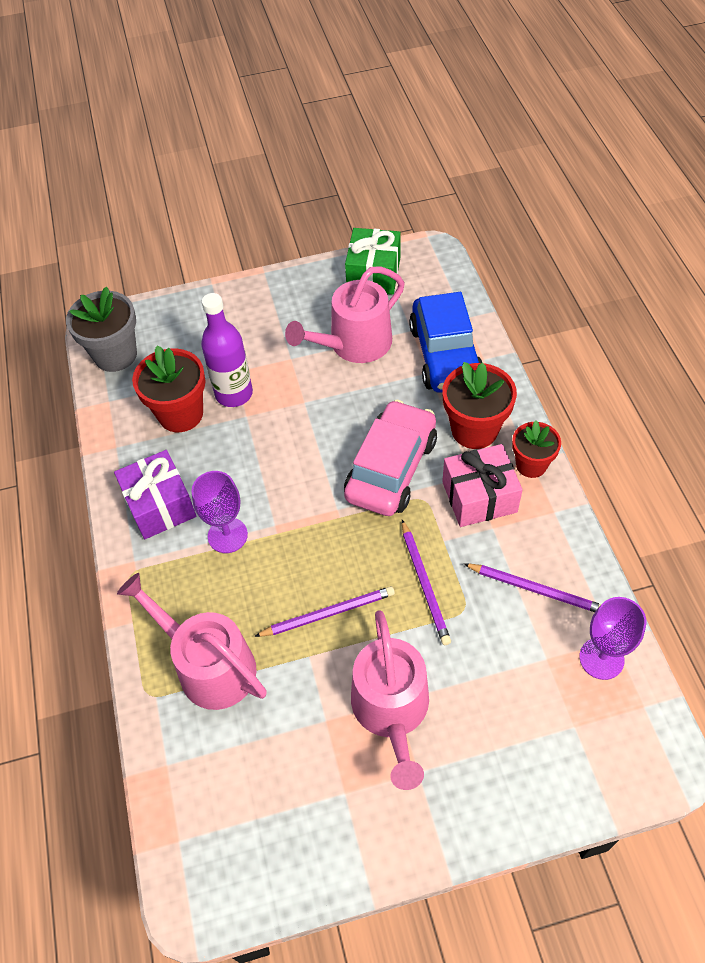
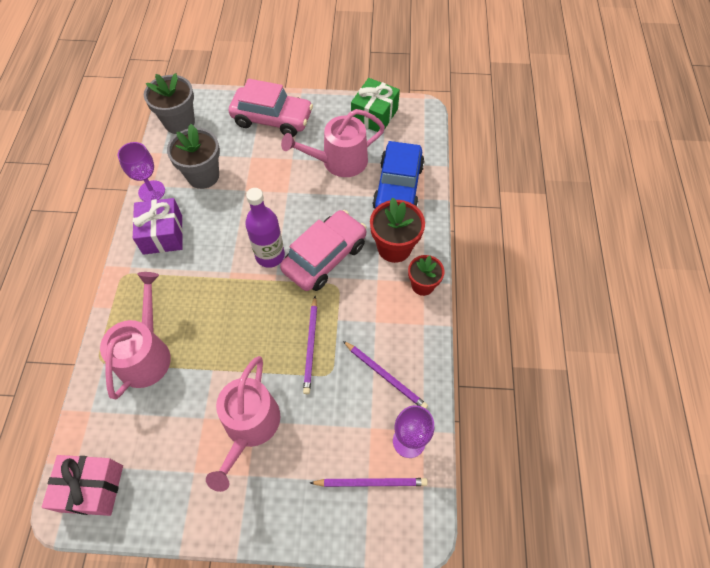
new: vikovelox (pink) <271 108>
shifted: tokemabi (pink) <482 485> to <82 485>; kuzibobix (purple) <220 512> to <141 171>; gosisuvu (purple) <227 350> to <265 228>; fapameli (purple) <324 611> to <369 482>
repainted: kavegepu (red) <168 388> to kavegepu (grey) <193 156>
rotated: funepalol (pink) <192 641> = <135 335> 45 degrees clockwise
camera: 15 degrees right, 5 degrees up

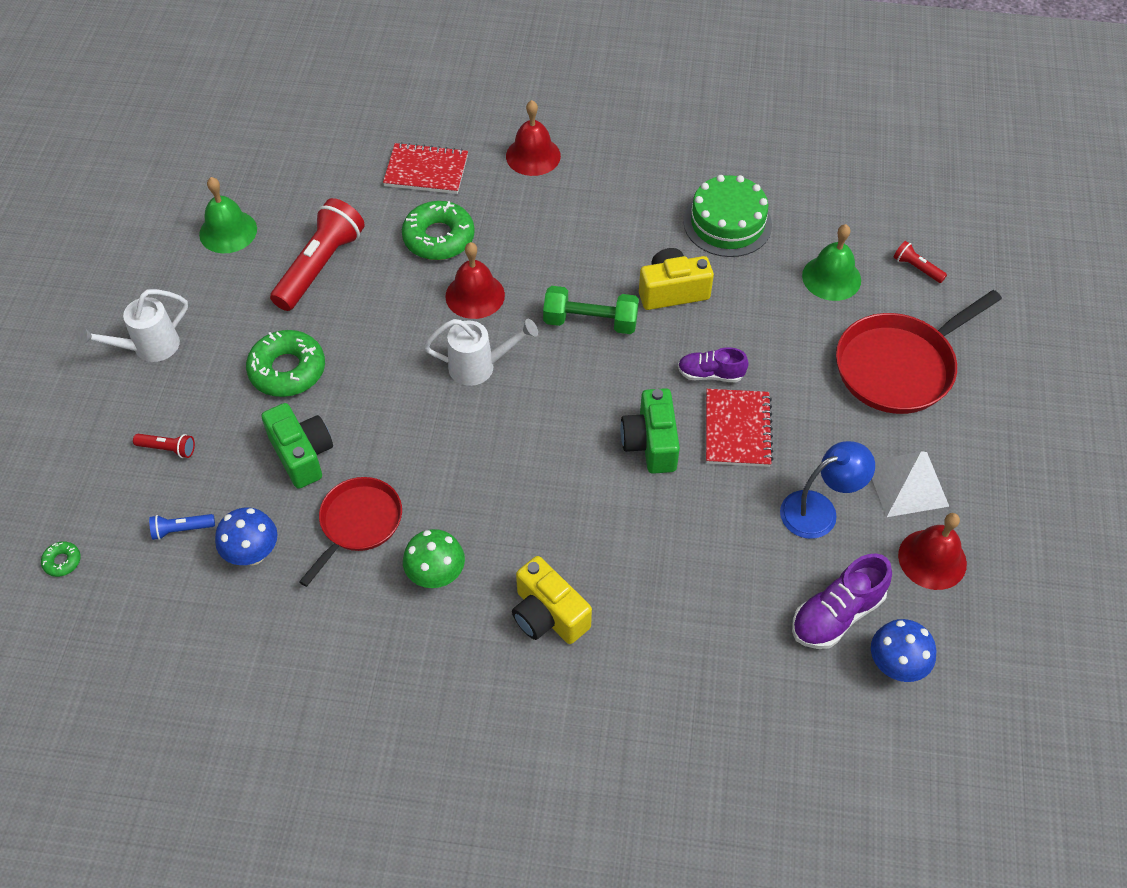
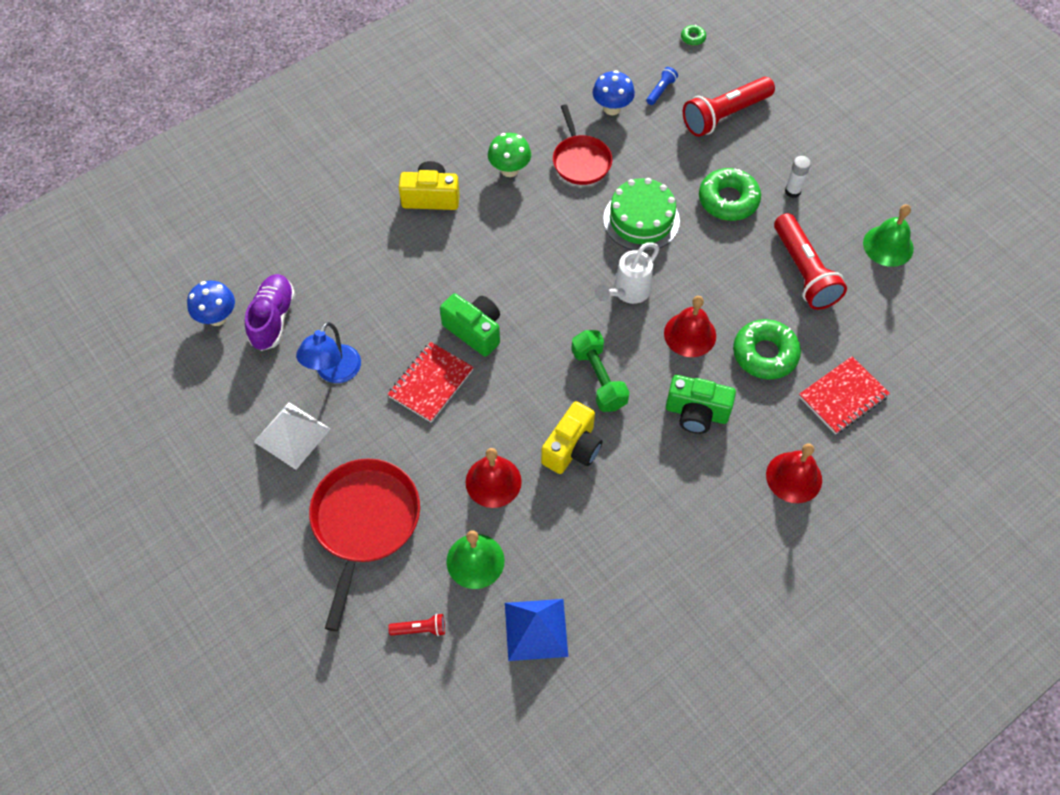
gone: funepalol (white) <132 325>; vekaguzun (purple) <713 364>
new: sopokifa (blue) <536 630>; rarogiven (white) <798 177>
shifted: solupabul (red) <932 551> to <494 478>; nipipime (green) <728 216> to <641 214>; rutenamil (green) <297 446> to <701 404>
rotated: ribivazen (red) <740 428> = <430 382> 75 degrees clockwise; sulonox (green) <591 310> = <600 371> 75 degrees counterclockwise
scaled: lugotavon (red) <164 446> = <729 107> x2.25
camera: 135 degrees right, 5 degrees up

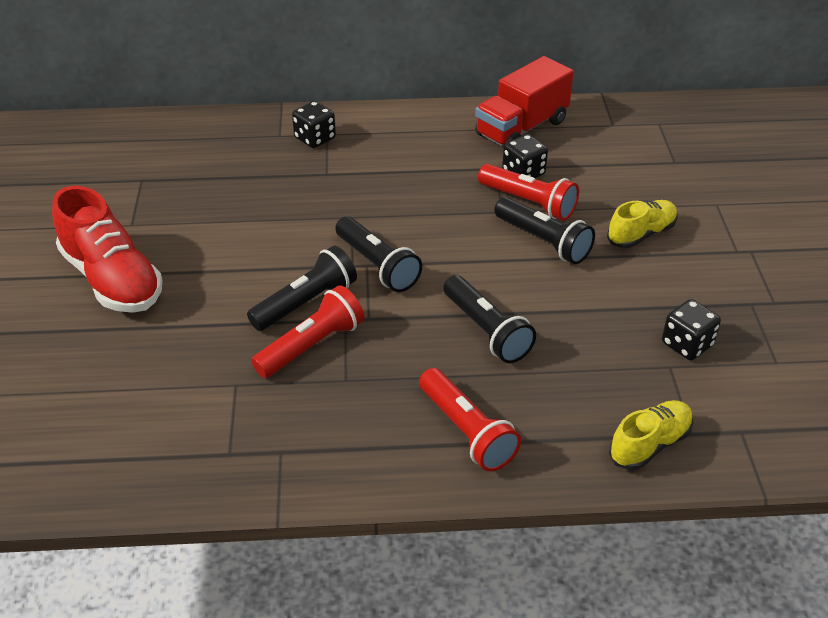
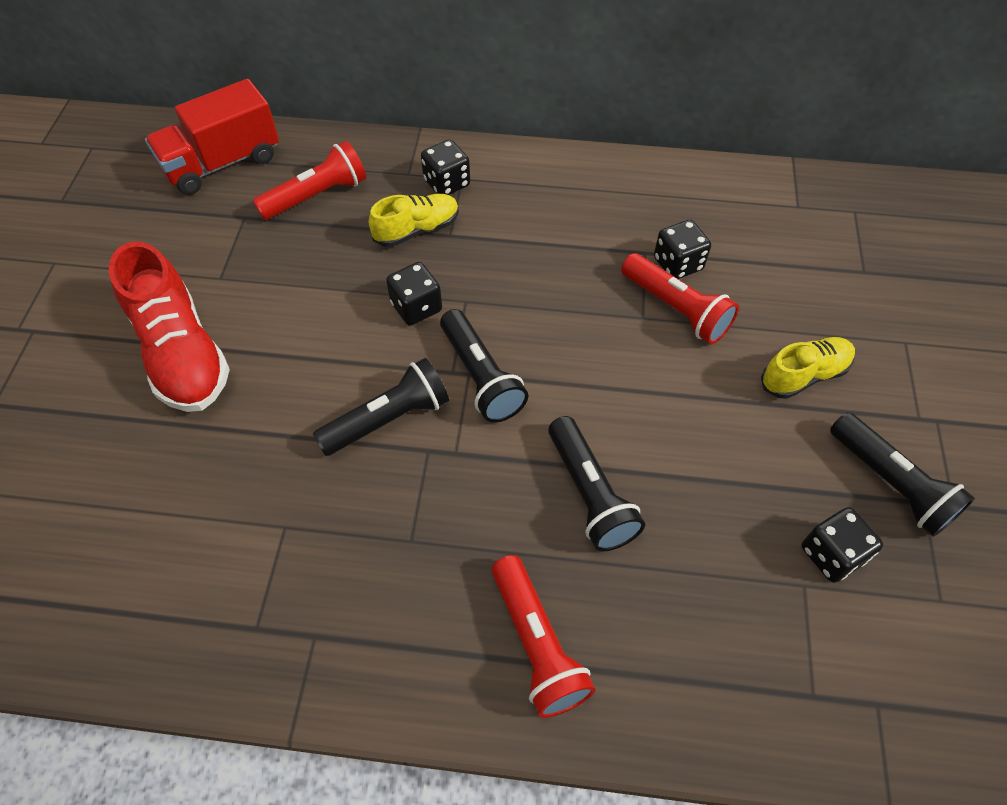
new: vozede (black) <414 294>
shifted: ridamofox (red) <524 101> to <212 137>; lugotavon (red) <307 331> to <309 180>; vekaguzun (yellow) <651 435> to <414 220>; lugotavon (black) <544 230> to <902 474>
camera: 10 degrees right, 15 degrees up

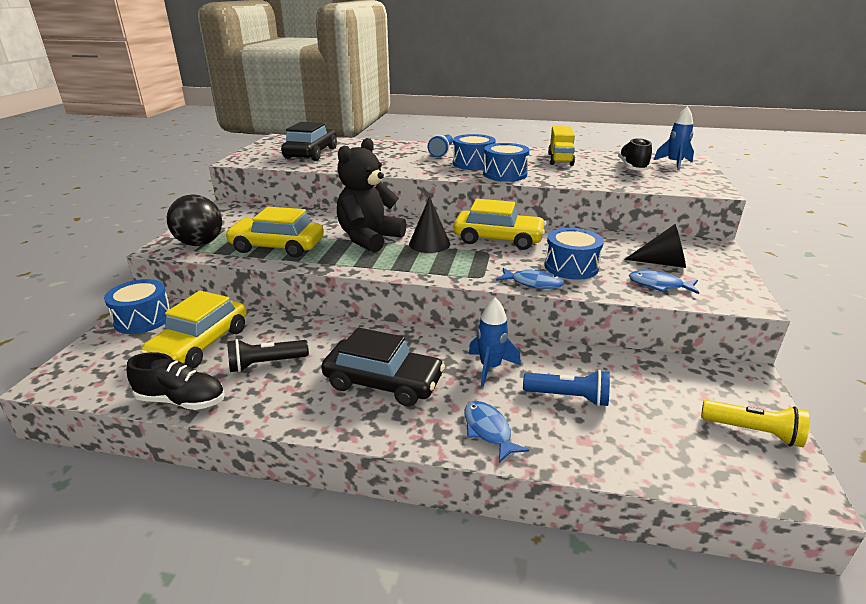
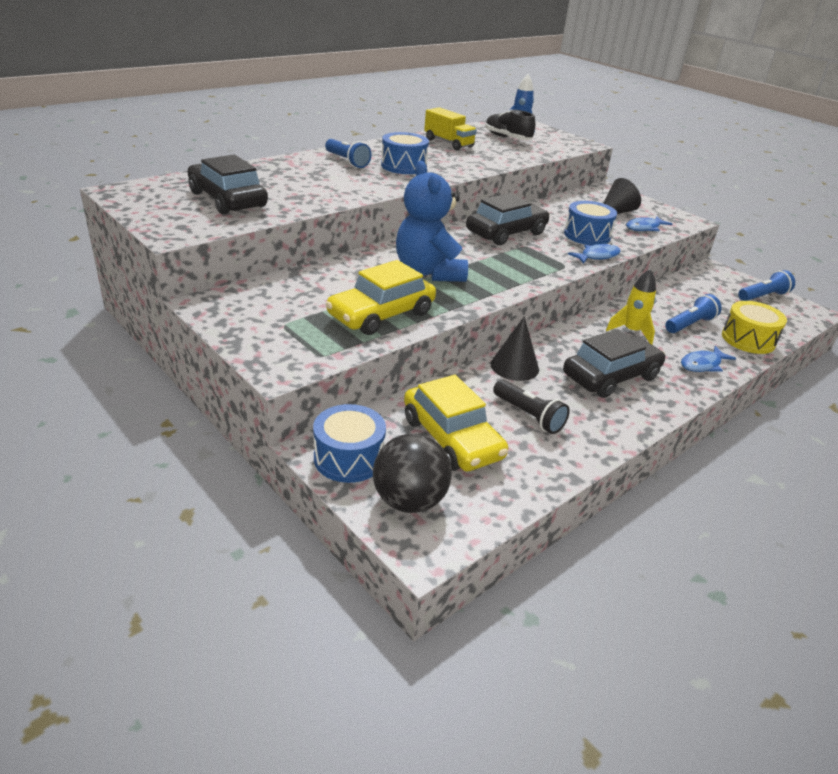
gone: vekaguzun (black) <176 381>; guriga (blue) <506 162>
new: guriga (yellow) <754 327>
shifted: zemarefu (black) <194 220> to <412 473>; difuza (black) <429 224> to <515 348>
repainted: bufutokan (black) <371 195> to bufutokan (blue) <432 221>; vikovelox (yellow) <500 224> to vikovelox (black) <507 219>; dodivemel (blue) <495 342> to dodivemel (yellow) <631 307>; lugotavon (yellow) <755 423> to lugotavon (blue) <766 285>
rotated: lugotavon (black) <268 355> = <531 407> 60 degrees counterclockwise; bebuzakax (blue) <496 432> = <708 359> 45 degrees counterclockwise
camera: 55 degrees left, 5 degrees up

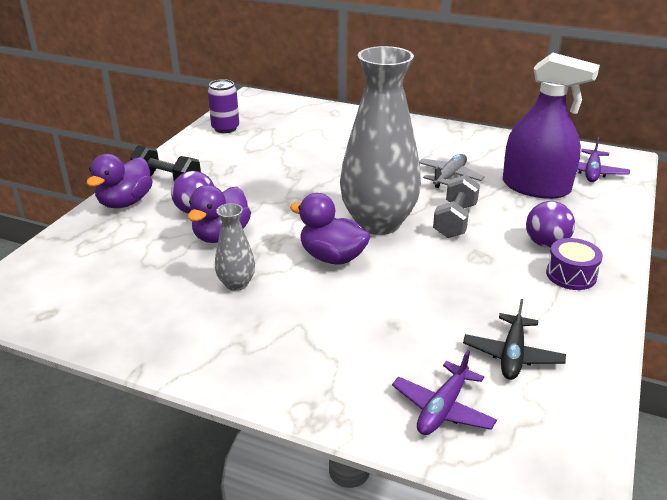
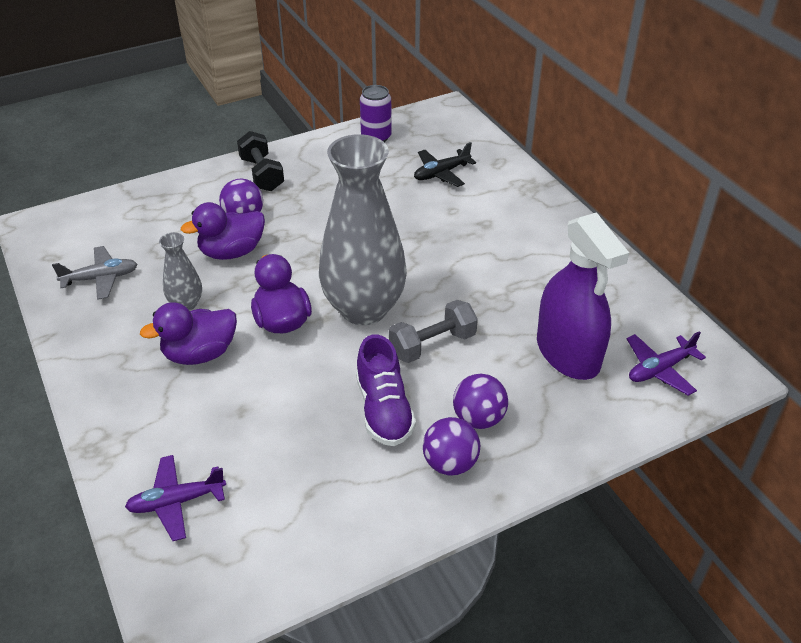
new: vekaguzun (purple) <386 390>
shifted: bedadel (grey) <452 171> to <95 273>; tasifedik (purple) <119 181> to <188 333>; bedadel (black) <514 339> to <445 164>
swapped: guriga (purple) <574 264> to zemarefu (purple) <451 446>
camera: 40 degrees right, 10 degrees up

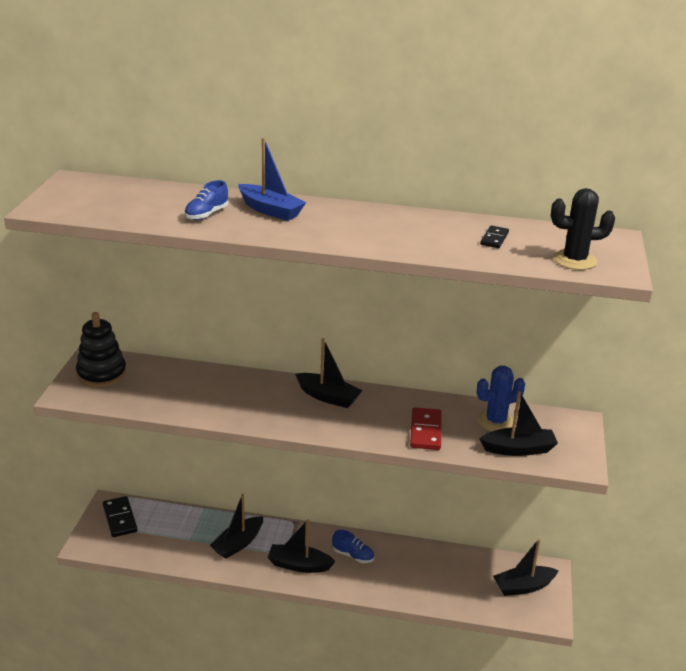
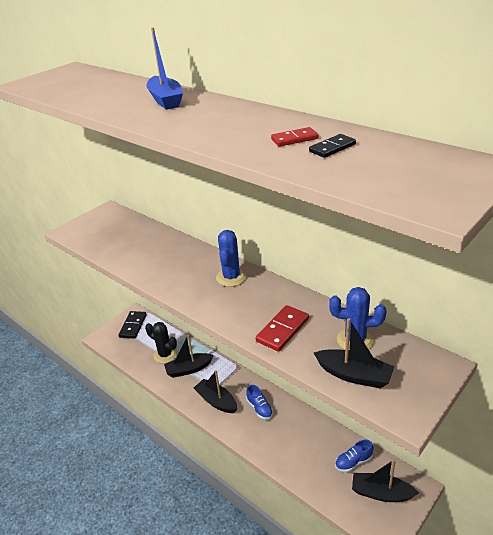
gone: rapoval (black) <101 350>
new: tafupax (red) <294 137>
shifted: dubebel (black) <583 229> to <161 342>; vekaguzun (blue) <206 200> to <354 456>
swapped: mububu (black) <329 373> to dubebel (blue) <231 258>
camera: 35 degrees right, 5 degrees up

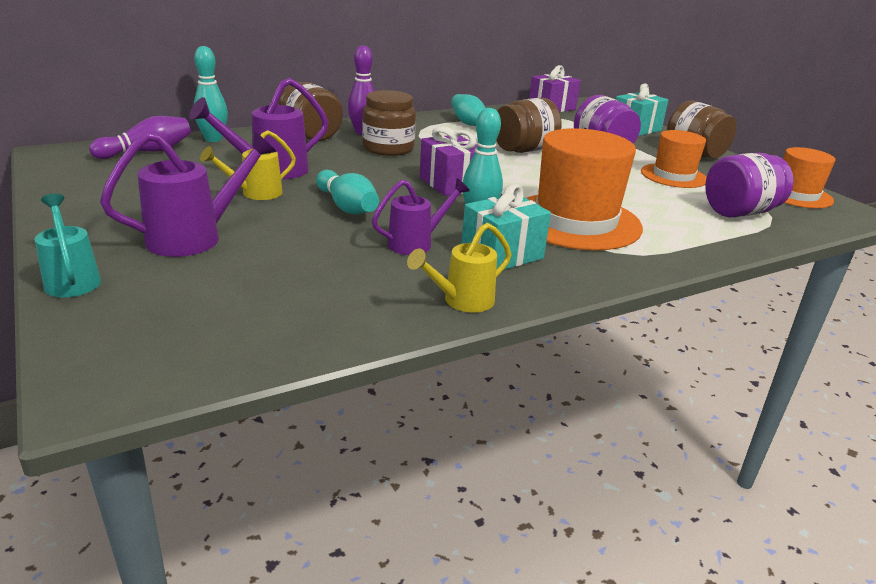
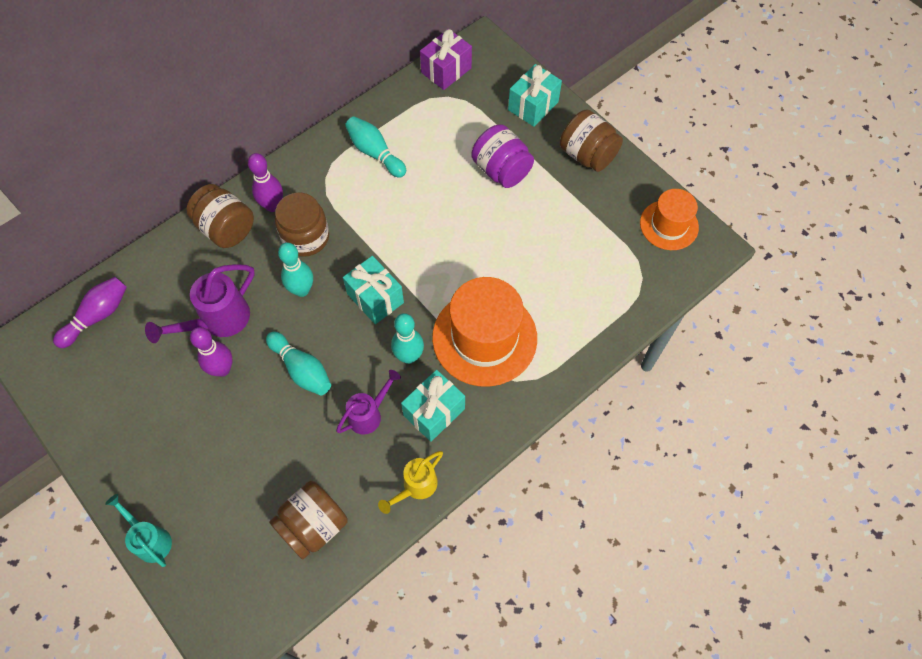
gone: funepalol (purple) <188 194>; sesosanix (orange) <674 159>; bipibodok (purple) <749 185>
shifted: bipibodok (brown) <528 125> to <308 520>; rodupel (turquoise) <210 94> to <295 270>
swapped: funepalol (yellow) <248 165> to rodupel (purple) <211 352>
repainted: tokemabi (purple) <449 161> to tokemabi (turquoise) <373 290>
camera: 10 degrees left, 35 degrees up

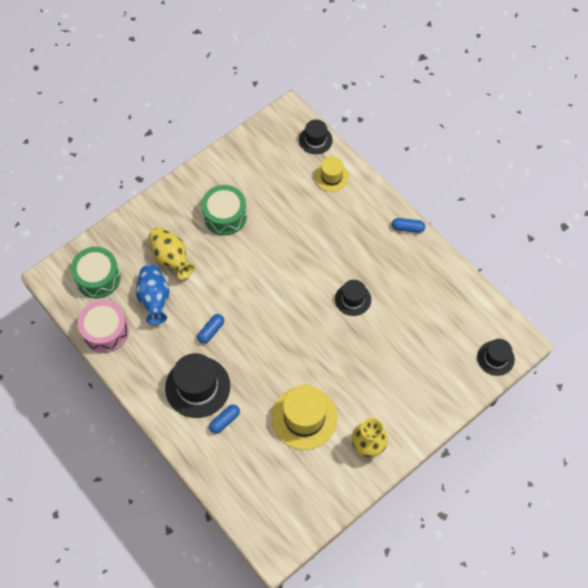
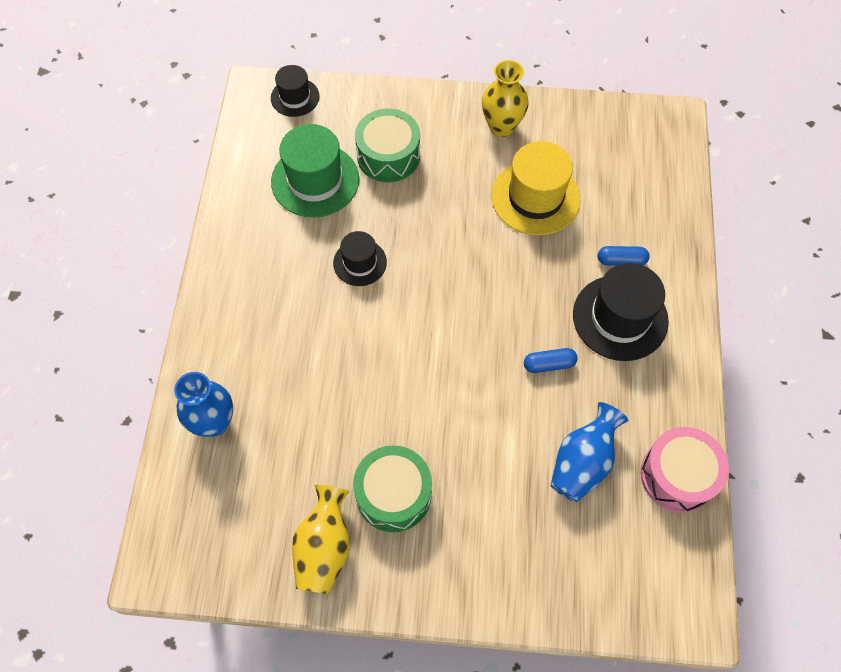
gone: sesosanix (black) <316 137>; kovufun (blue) <408 225>
new: sesosanix (green) <315 171>
shifted: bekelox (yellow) <171 253> to <321 539>; guriga (green) <96 273> to <387 145>
swapped: sesosanix (yellow) <332 174> to bekelox (blue) <203 404>
camera: 135 degrees left, 0 degrees up

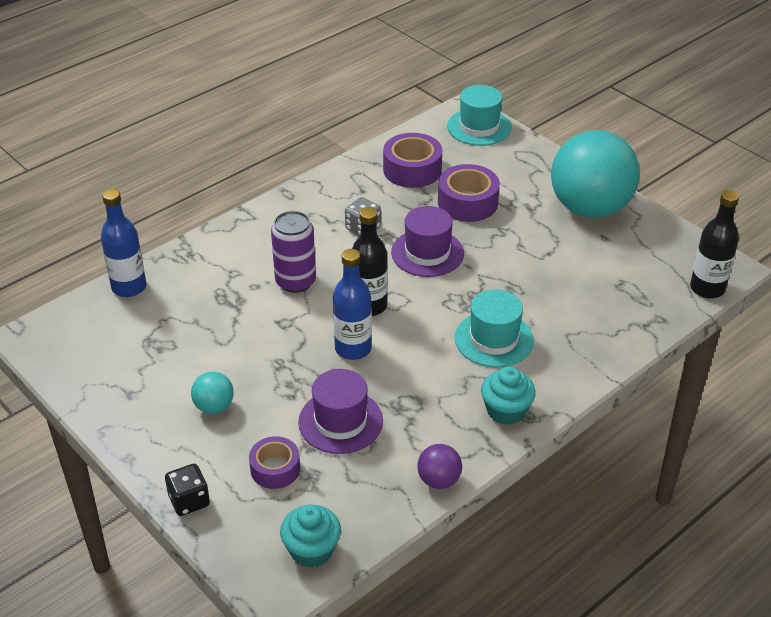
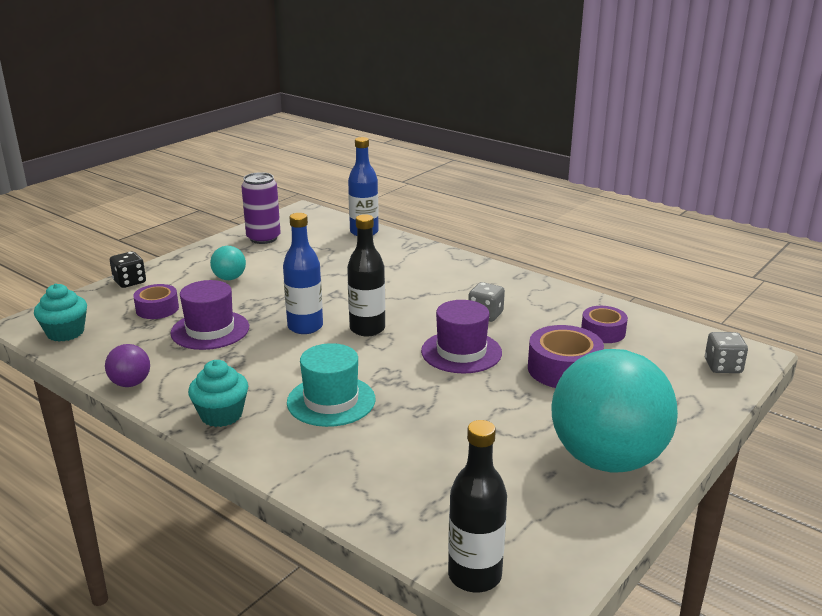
shifted: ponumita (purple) <293 252> to <261 208>
swapped: sesosanix (turquoise) <479 115> to vozede (grey) <726 352>
scaled: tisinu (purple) <412 160> = <604 324> x0.65
camera: 80 degrees right, 15 degrees down

